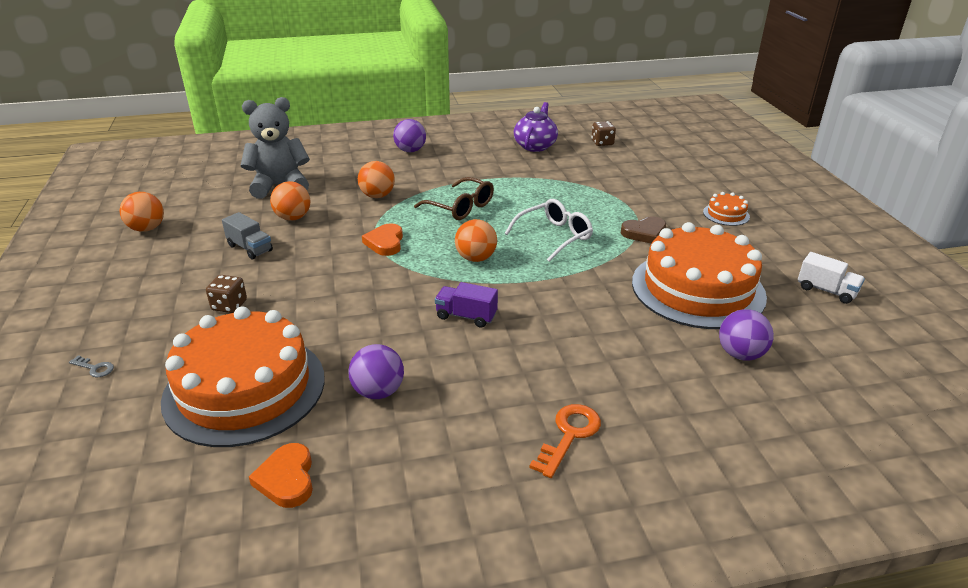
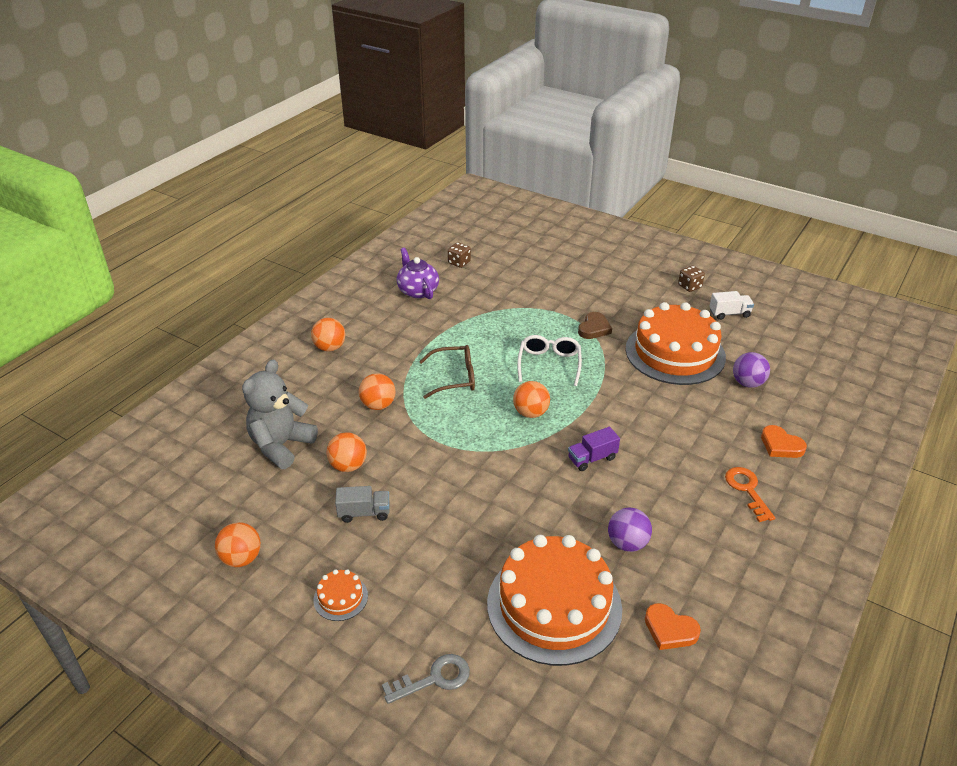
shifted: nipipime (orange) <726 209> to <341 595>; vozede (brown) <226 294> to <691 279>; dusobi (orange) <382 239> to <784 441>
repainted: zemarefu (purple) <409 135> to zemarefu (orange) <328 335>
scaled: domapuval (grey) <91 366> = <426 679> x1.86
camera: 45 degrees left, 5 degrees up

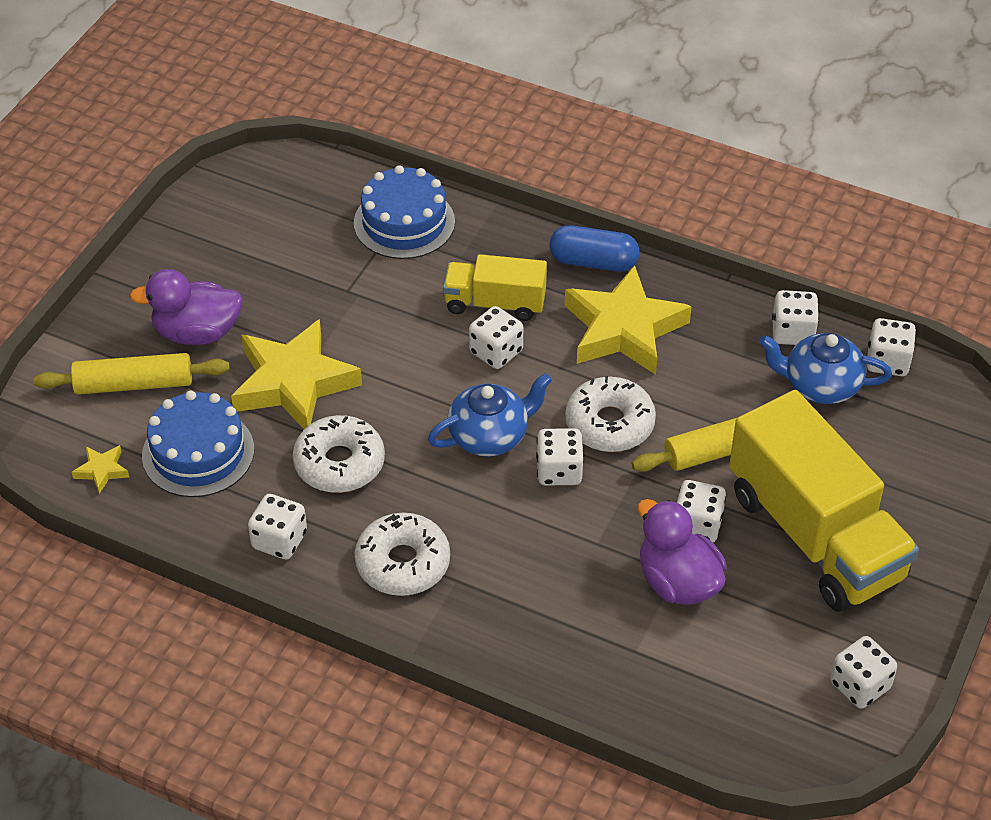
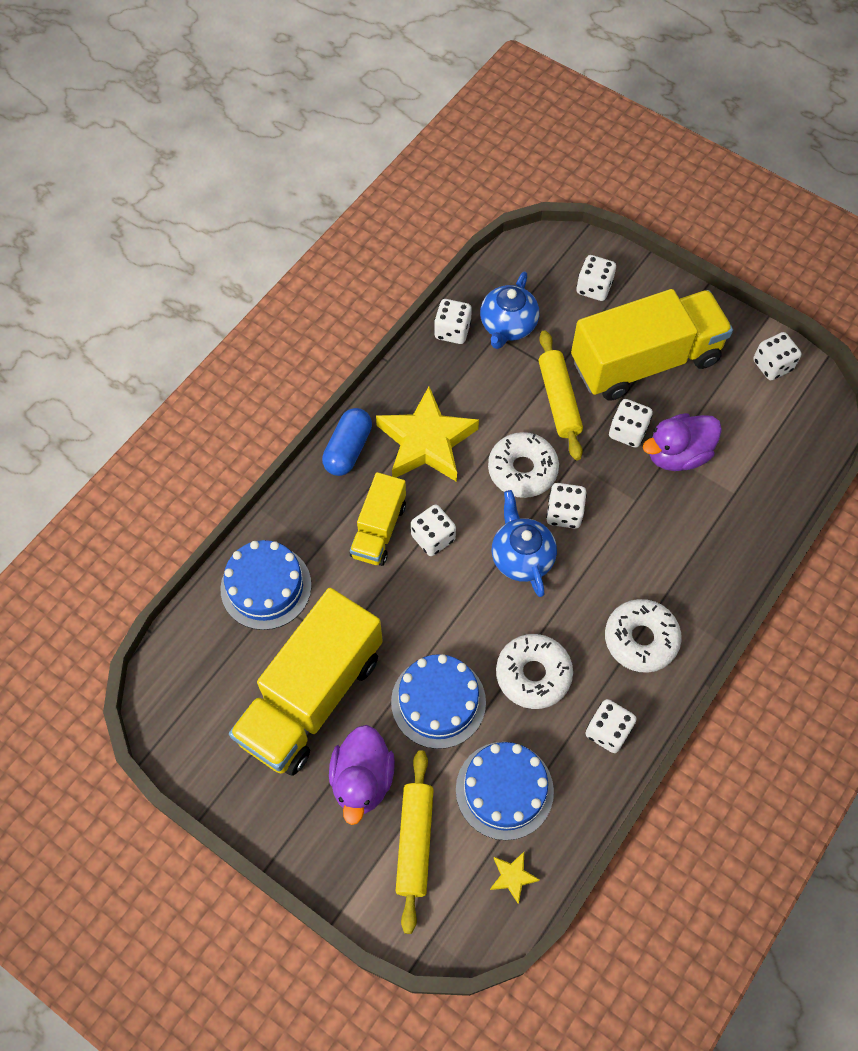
new: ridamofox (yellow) <306 682>
shifted: vozede (white) <891 347> to <596 278>
swapped: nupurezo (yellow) <296 374> to nipipime (blue) <438 701>
camera: 80 degrees left, 15 degrees up

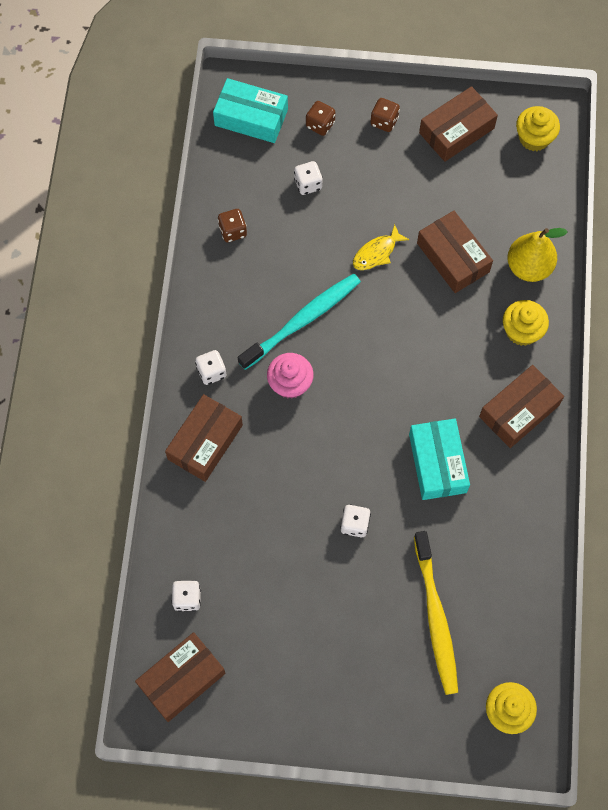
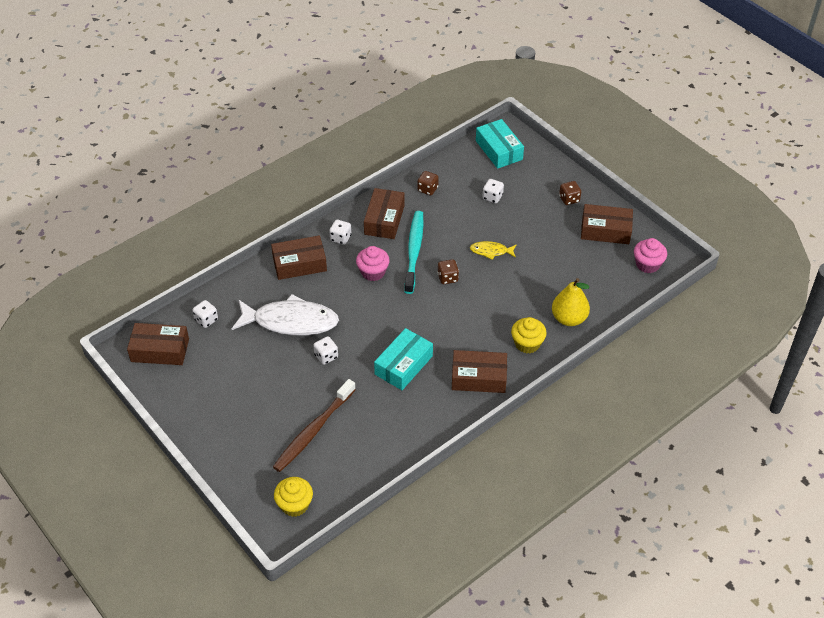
new: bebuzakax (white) <285 314>
shifted: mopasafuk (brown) <455 252> to <384 213>; vozede (brown) <320 118> to <448 271>
repainted: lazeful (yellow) <436 613> to lazeful (brown) <314 425>; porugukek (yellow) <538 128> to porugukek (pink) <650 255>
rotated: lazeful (turquoise) <299 322> = <414 252> 90 degrees counterclockwise
camera: 45 degrees right, 20 degrees down

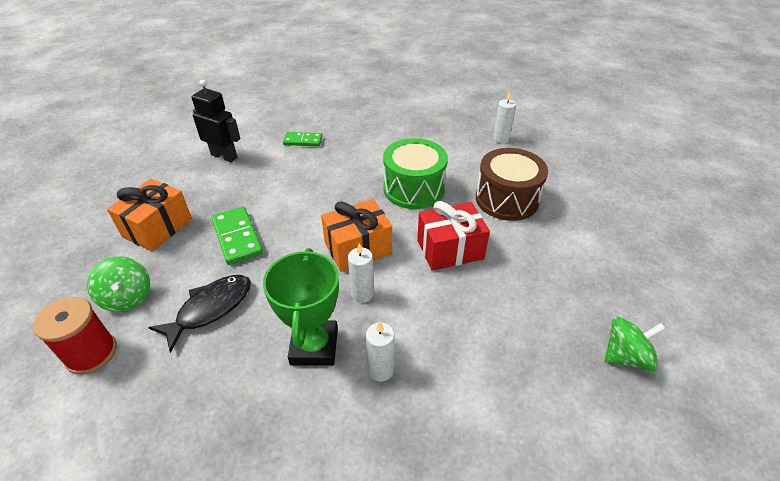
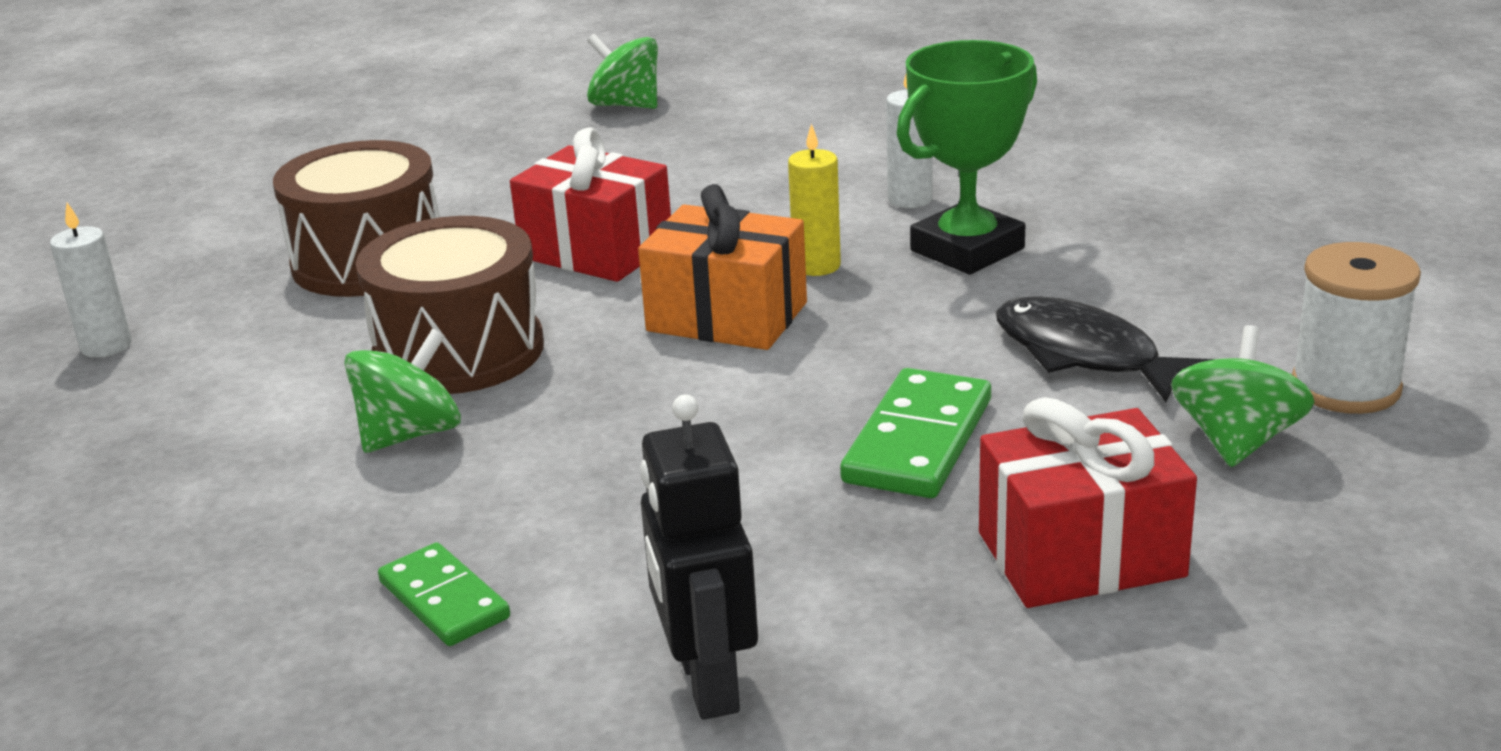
new: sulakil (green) <402 390>
repainted: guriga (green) <415 173> to guriga (brown) <450 305>; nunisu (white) <361 273> to nunisu (yellow) <814 200>; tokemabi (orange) <149 215> to tokemabi (red) <1088 502>; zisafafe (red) <75 336> to zisafafe (white) <1356 328>
rotated: bebuzakax (black) <199 314> = <1105 349> 45 degrees clockwise
camera: 130 degrees left, 15 degrees down

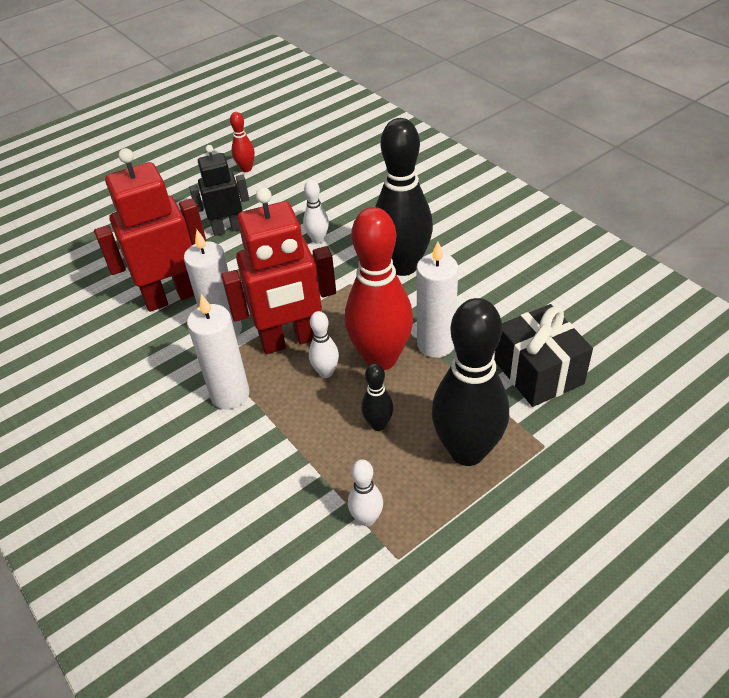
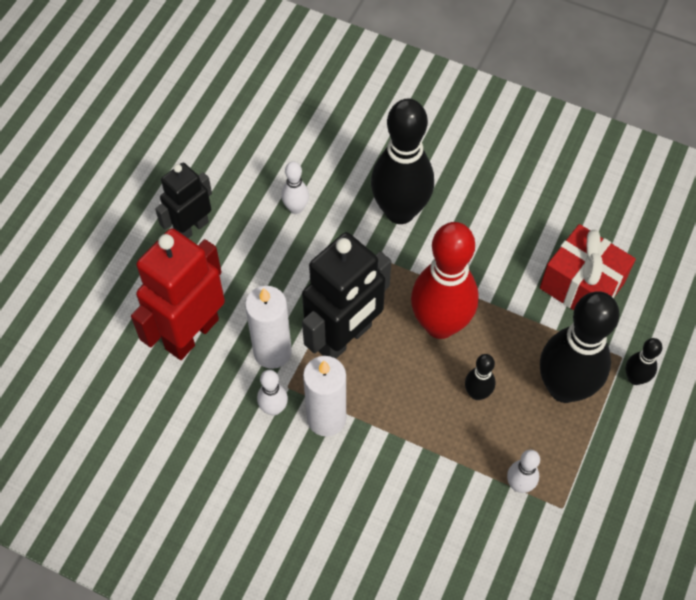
gone: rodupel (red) <242 142>; nunisu (white) <437 299>
new: rodupel (black) <644 361>
shifted: rodupel (white) <324 344> to <272 393>
repainted: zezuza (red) <278 270> to zezuza (black) <346 295>; tokemabi (black) <543 355> to tokemabi (red) <588 267>
camera: 30 degrees left, 15 degrees up

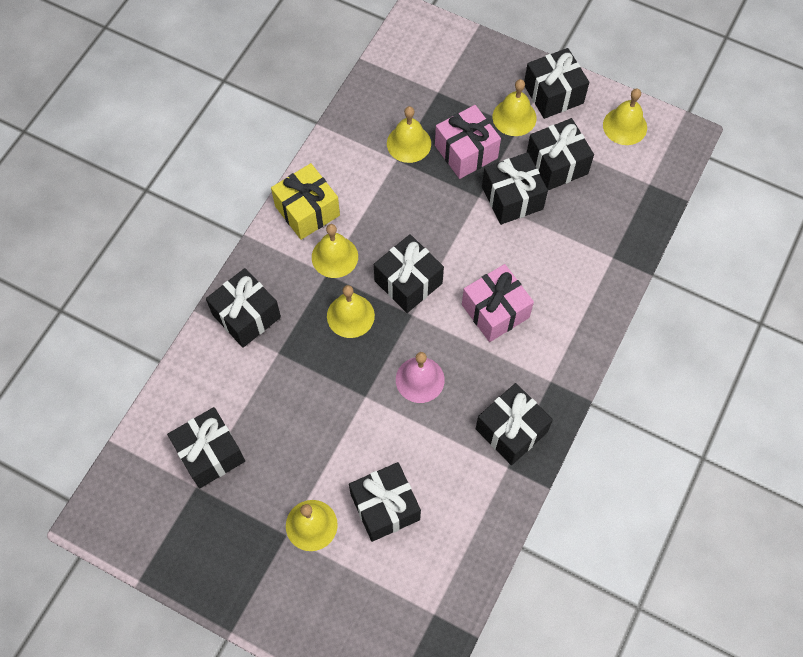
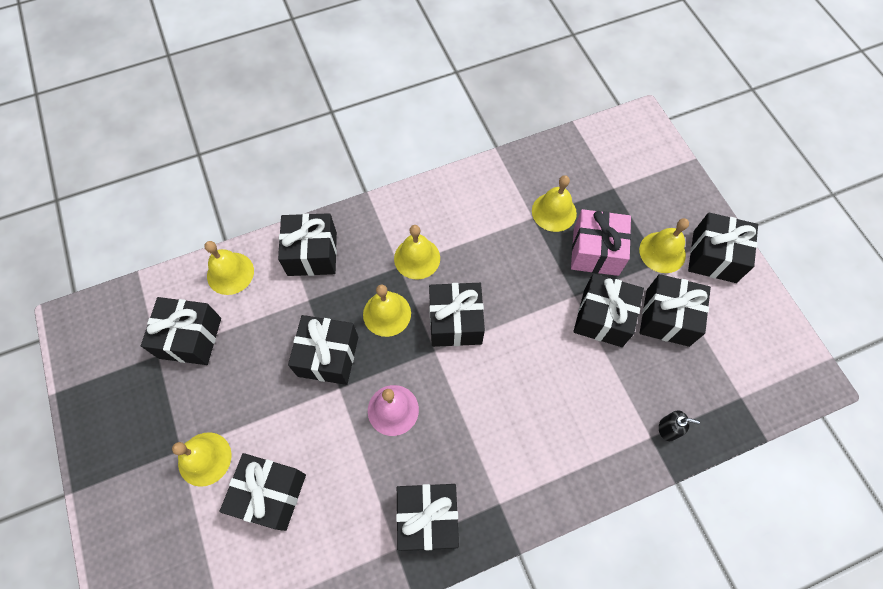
gone: tokemabi (yellow) <305 201>; tokemabi (pink) <498 303>
new: tokemabi (black) <323 350>; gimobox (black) <679 426>
shifted: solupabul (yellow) <625 116> to <229 268>
camera: 40 degrees right, 0 degrees up

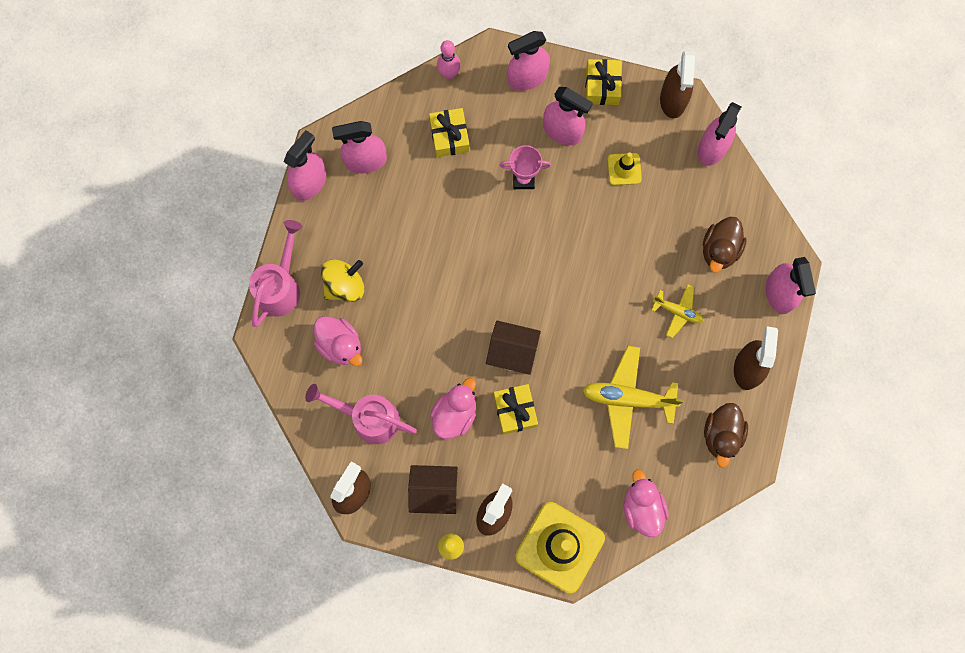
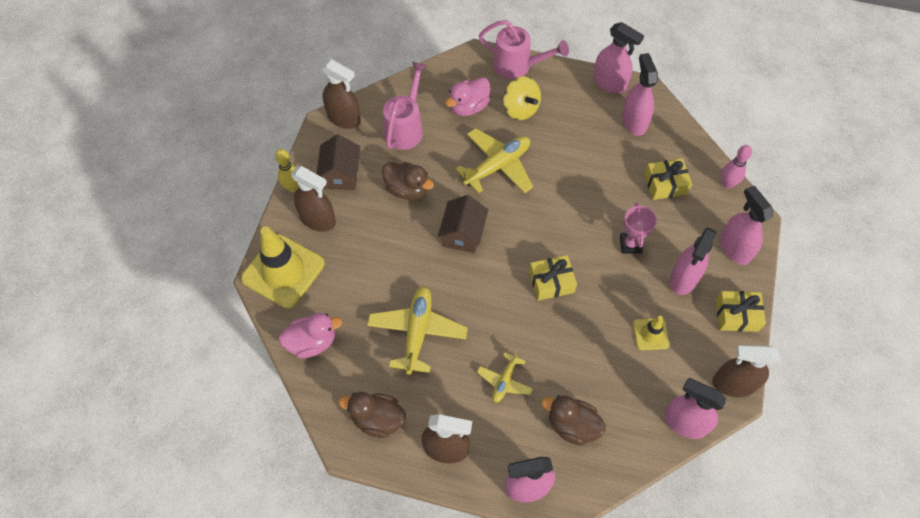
new: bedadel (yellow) <494 161>
shifted: tokemabi (yellow) <516 409> to <553 278>
repainted: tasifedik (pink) <453 408> to tasifedik (brown) <408 181>
camera: 90 degrees right, 15 degrees down

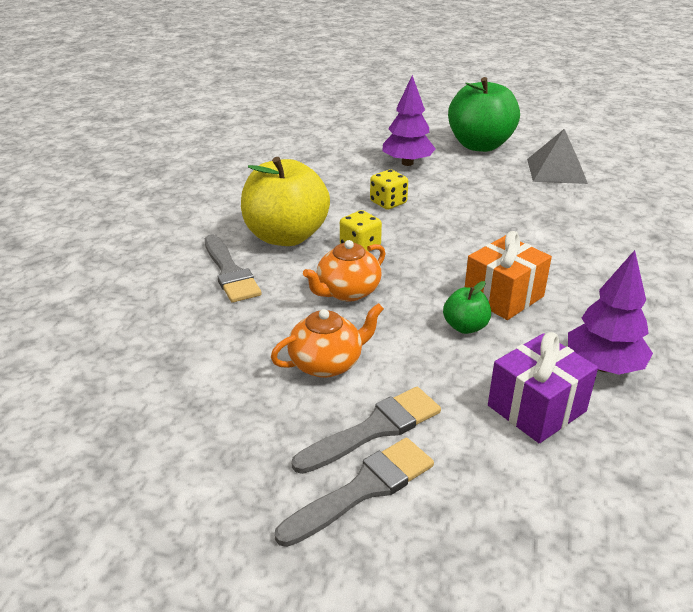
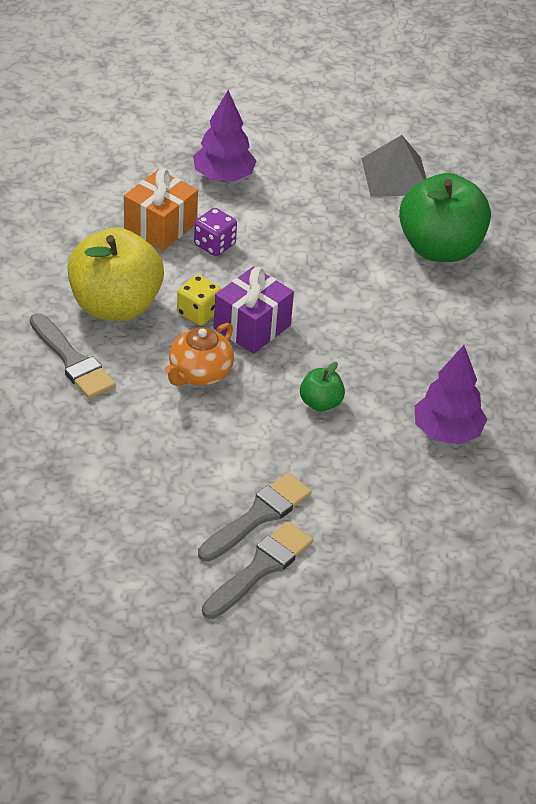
gone: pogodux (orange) <327 340>
shifted: tokemabi (orange) <508 275> to <161 209>; tokemabi (purple) <543 387> to <253 310>; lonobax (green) <484 114> to <445 217>
repainted: vozede (yellow) <389 189> to vozede (purple) <215 232>
camera: 15 degrees left, 10 degrees up

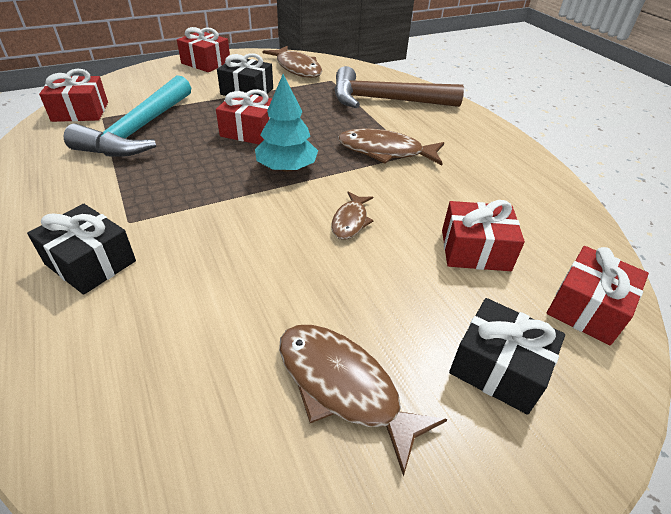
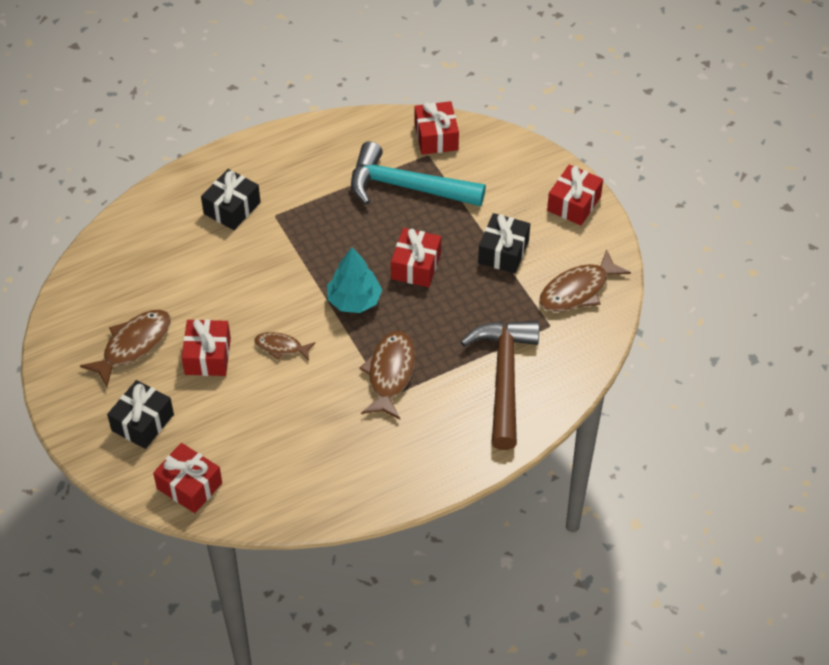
shifted: tokemabi (red) <483 235> to <206 347>
camera: 90 degrees right, 10 degrees up

